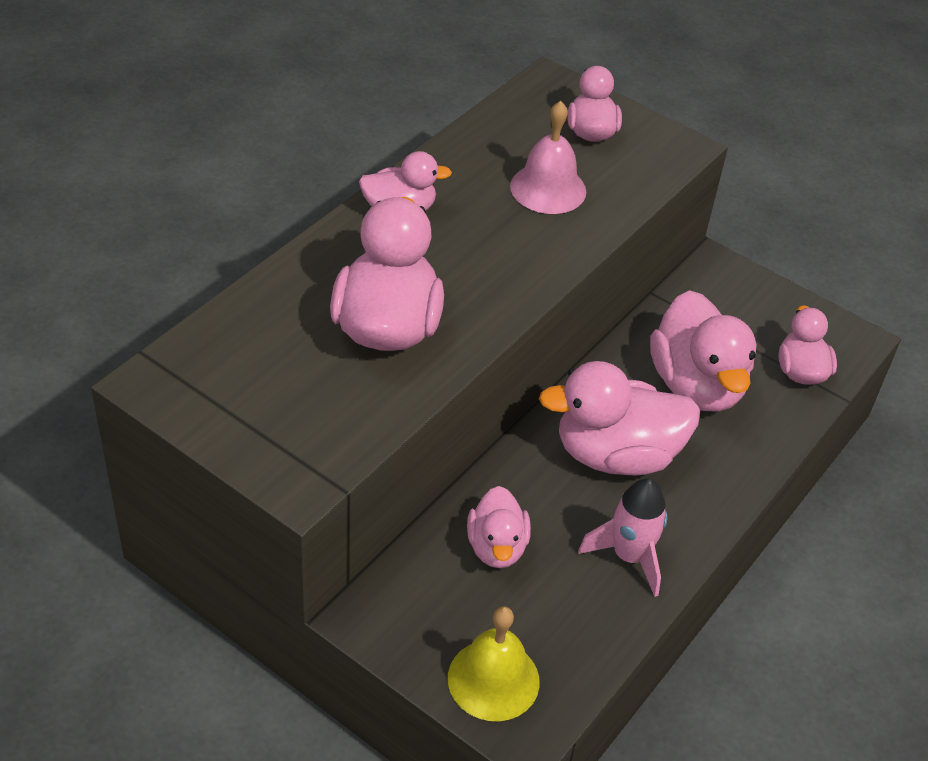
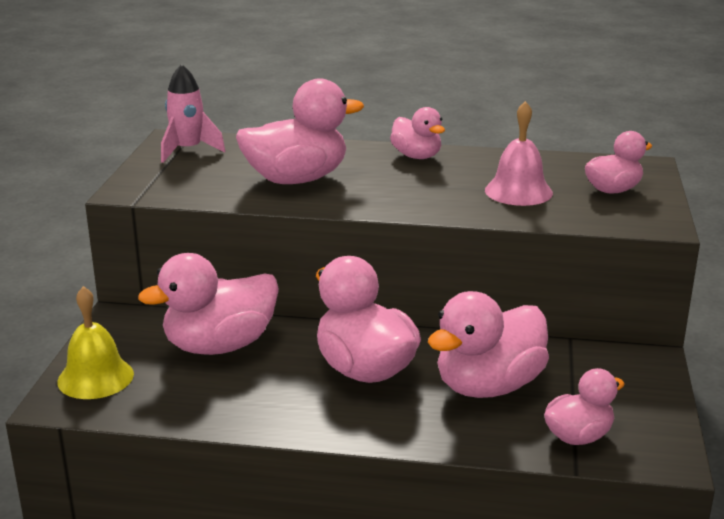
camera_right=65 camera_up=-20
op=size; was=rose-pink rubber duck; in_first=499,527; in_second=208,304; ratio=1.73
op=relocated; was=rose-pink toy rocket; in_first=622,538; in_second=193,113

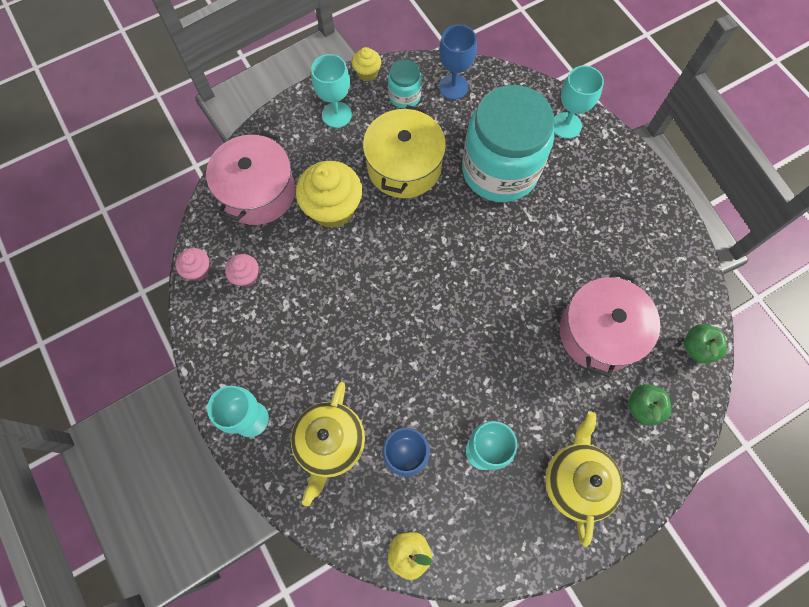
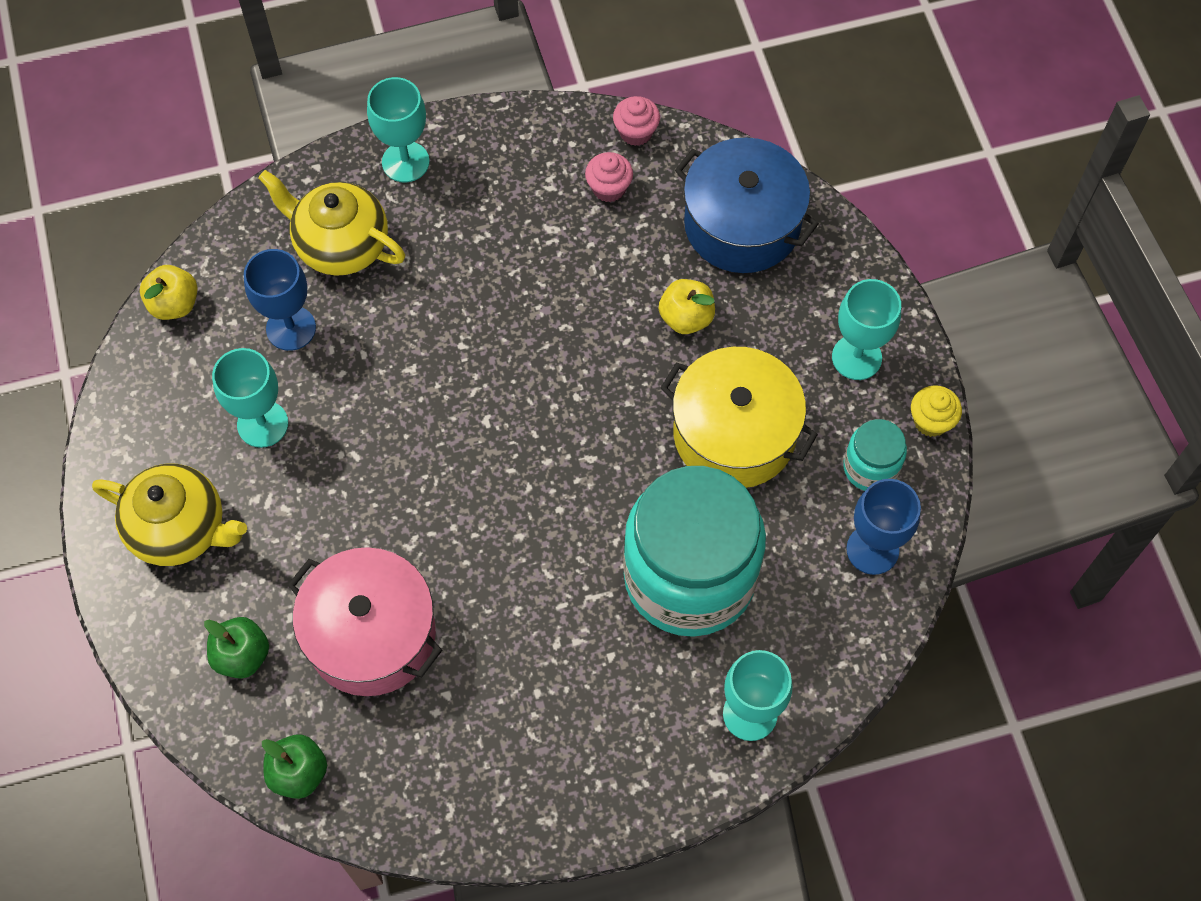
camera_right=105 camera_up=-5
op=exchanged; was=yellow fairy cake; now=yellow toy apple; in_first=329,194; in_second=687,306
op=colour; was=rose-pink cooking pot; now=royal blue cooking pot; in_first=250,178; in_second=747,205

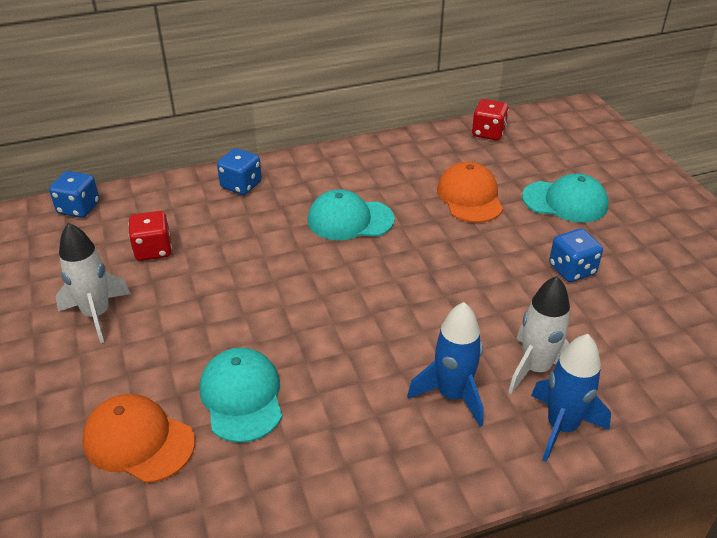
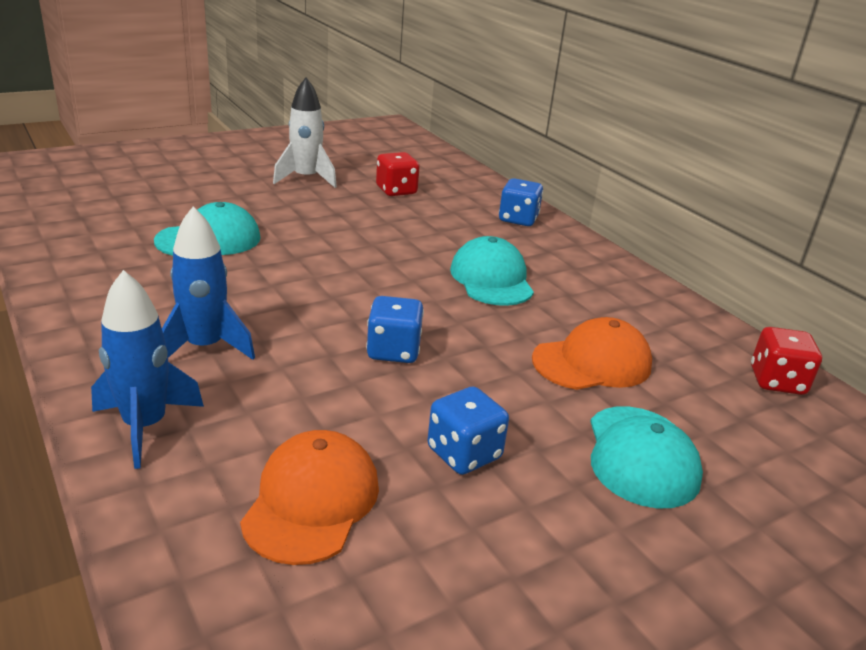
camera_right=75 camera_up=-10
op=relocated; was=bright orange cap; in_first=138,438; in_second=309,497
op=relocated; was=royal blue die; in_first=74,194; in_second=395,329
op=missing; was=white toy rocket; in_first=539,335

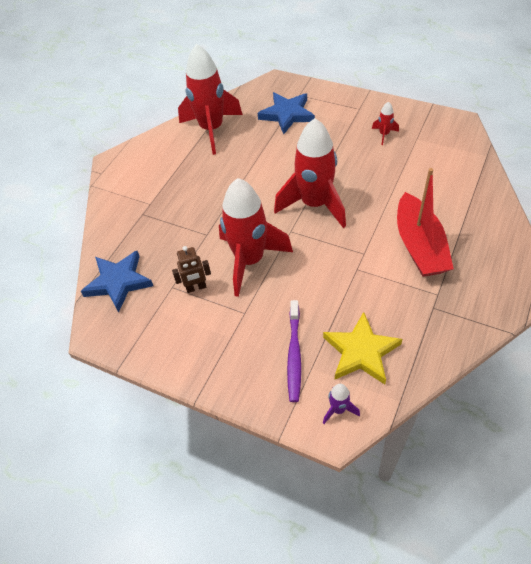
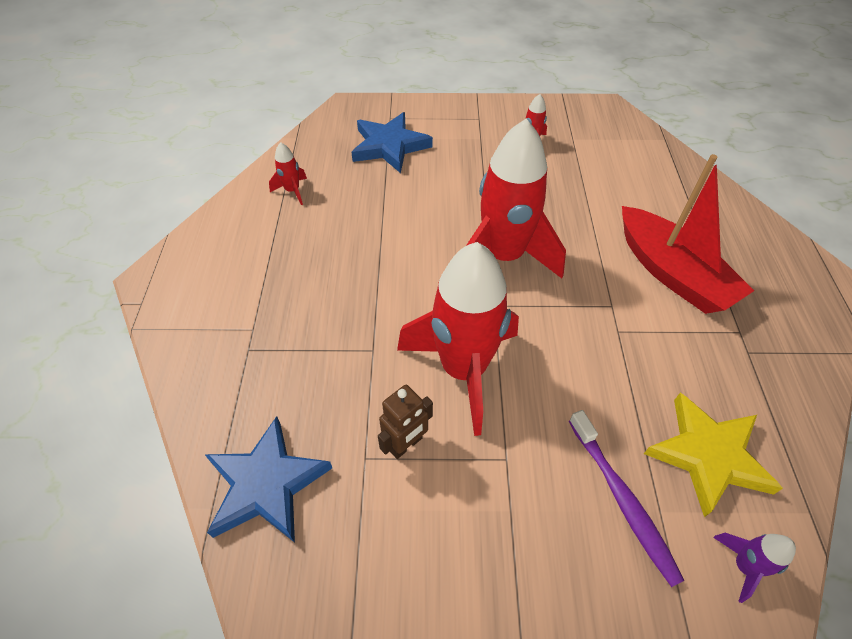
camera_right=-30 camera_up=0
op=size; was=red toy rocket; in_first=210,99; in_second=288,173; ratio=0.41

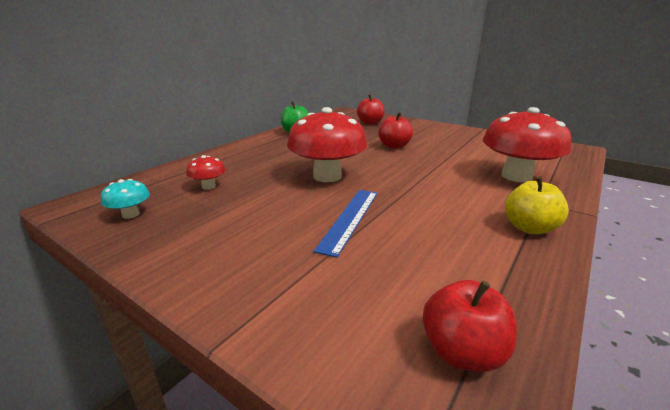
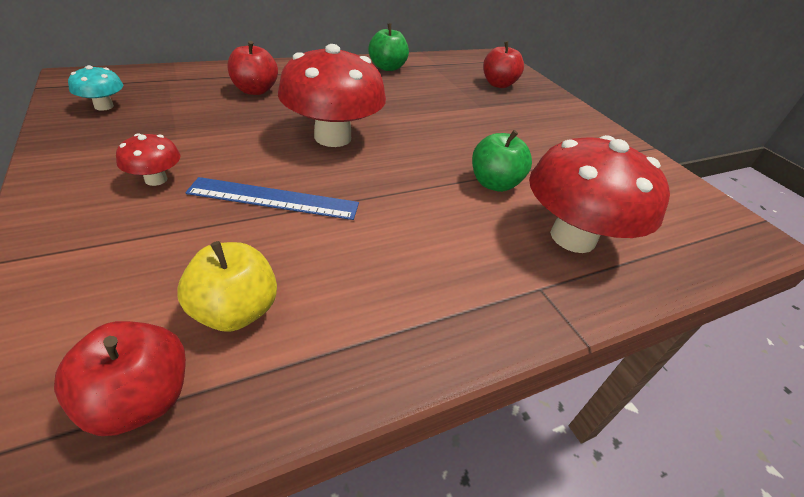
camera_right=25 camera_up=15
op=relocated; was=red fungus; in_first=206,172; in_second=148,159
op=relocated; was=yellow toy apple; in_first=537,205; in_second=227,286
op=spun; was=royal blue measuring stick; in_first=346,224; in_second=272,198; clockwise=45
op=relocated; was=red toy apple; in_first=396,130; in_second=252,68
op=appeared; now=emerald toy apple; in_second=502,161

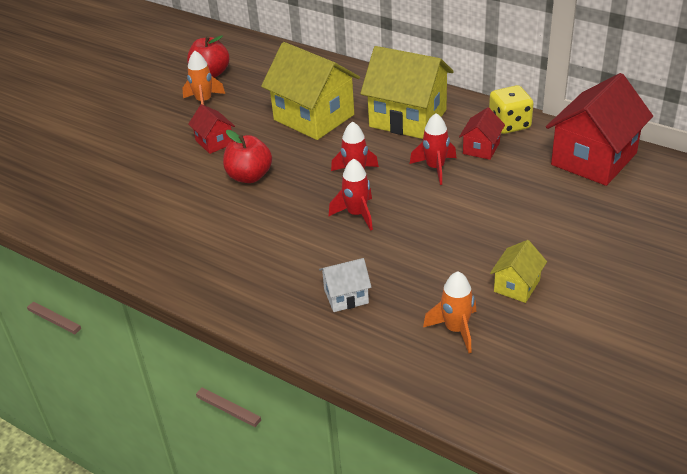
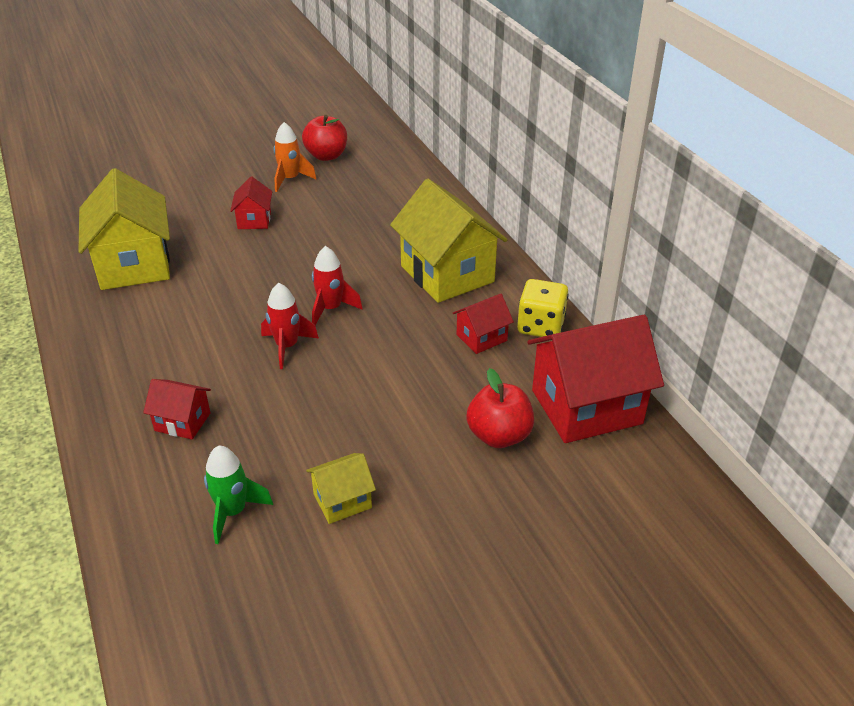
camera_right=30 camera_up=0
op=relocated; was=yellow toy house; in_first=310,91; in_second=124,229
op=colour; was=white toy house; now=red toy house; in_first=345,285; in_second=177,409
op=colour; was=bright orange toy rocket; now=emerald toy rocket; in_first=449,312; in_second=238,494
op=relocated; was=red toy apple; in_first=247,156; in_second=500,408
op=missing; was=red toy rocket; in_first=433,149

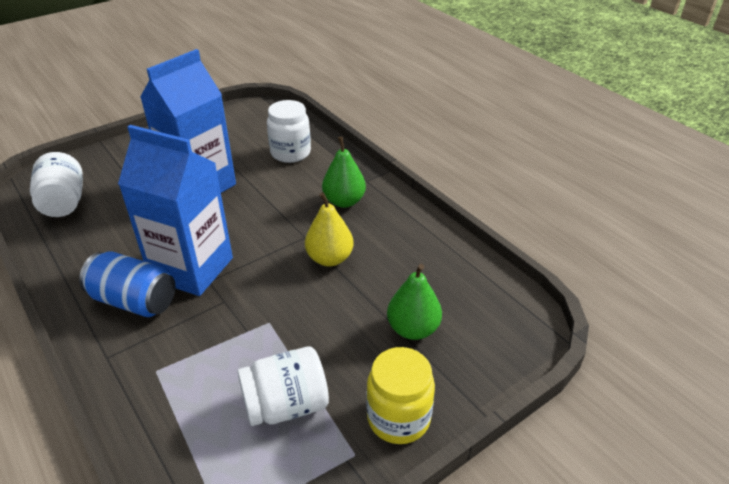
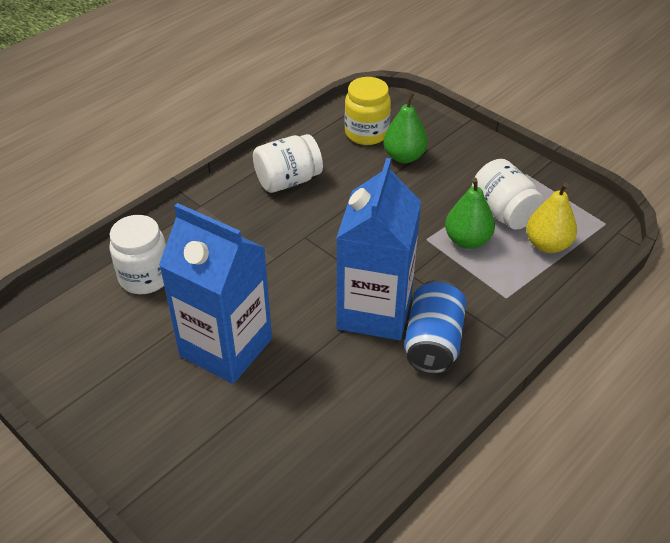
camera_right=-100 camera_up=5
op=relocated; was=white preserve jar; in_first=56,184; in_second=288,163
op=relocated; was=yellow preserve jar; in_first=400,395; in_second=368,111
op=relocated; was=emerald toy pear; in_first=344,172; in_second=470,213
op=relocated; was=yellow toy pear; in_first=329,229; in_second=551,218

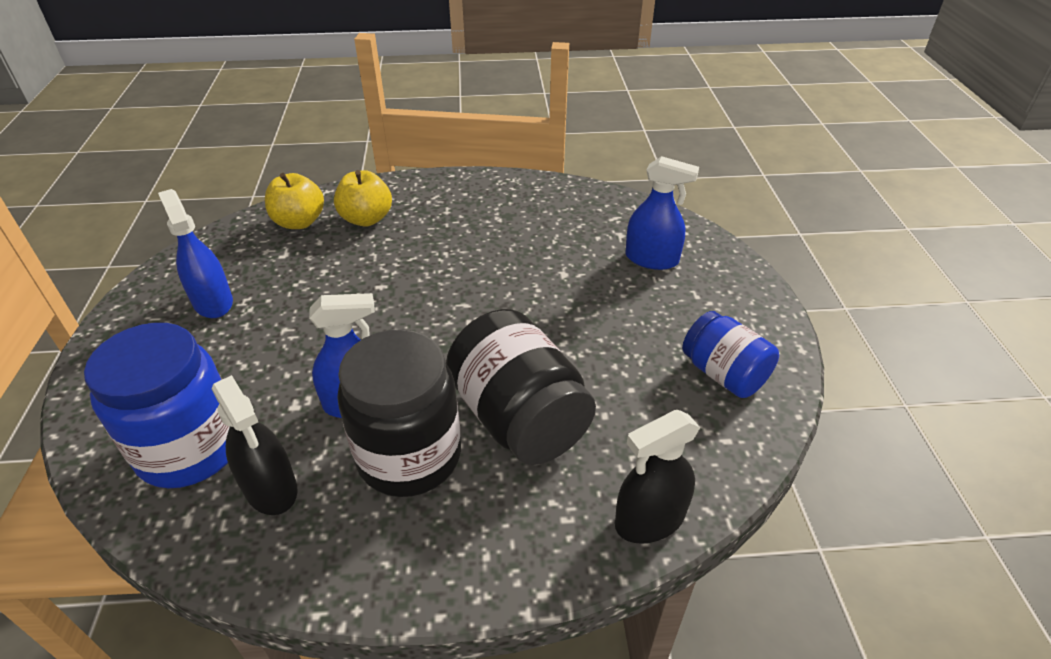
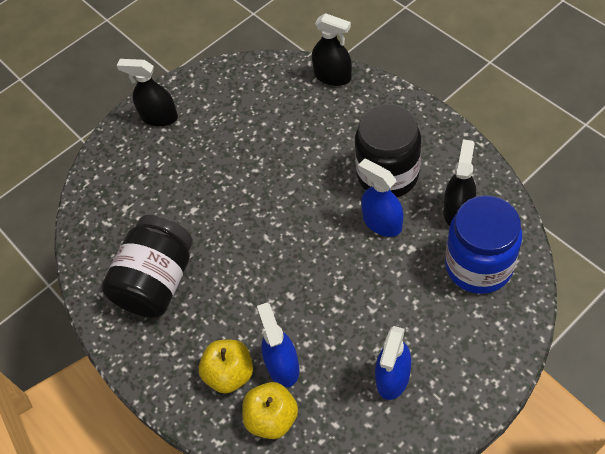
camera_right=-120 camera_up=15
op=relocated; was=jet-black preserve jar; in_first=521,387; in_second=147,266
op=appeared; now=jet-black spray cleaner; in_second=147,93
op=relocated; was=royal blue spray cleaner; in_first=662,213; in_second=278,345
op=missing; was=royal blue preserve jar; in_first=730,354

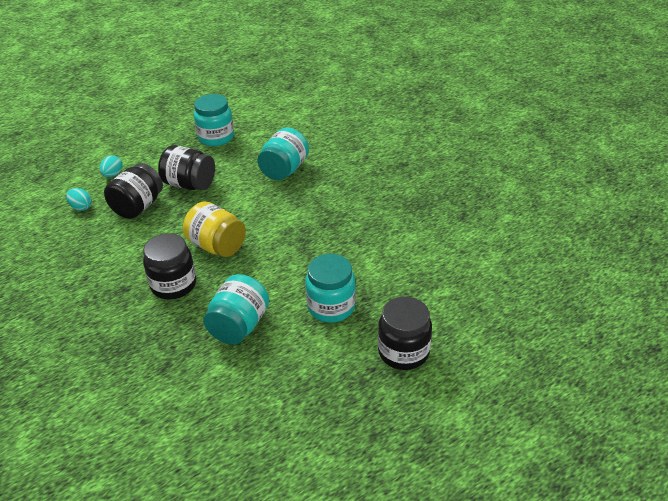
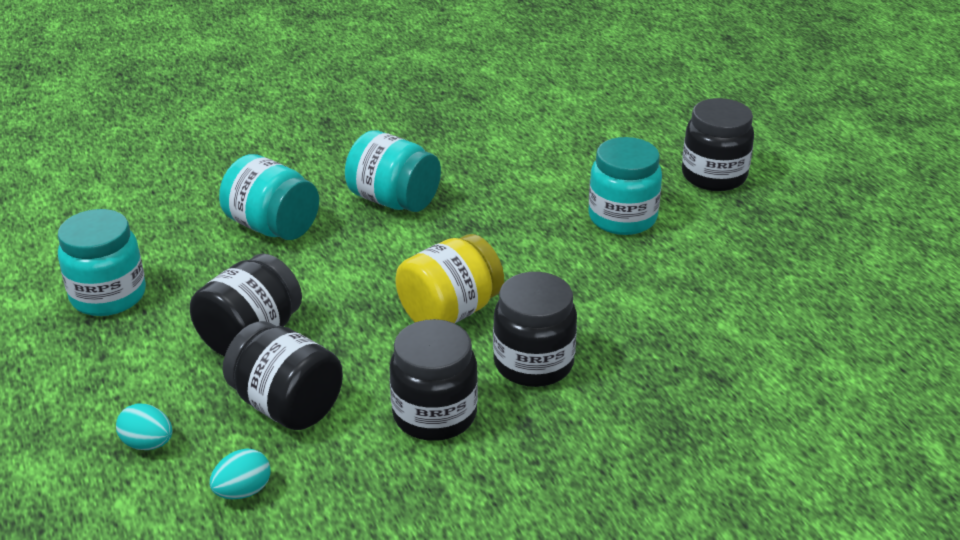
camera_right=-80 camera_up=-5
op=relocated; was=teal preserve jar; in_first=236,309; in_second=393,171
op=appeared; now=jet-black preserve jar; in_second=434,380

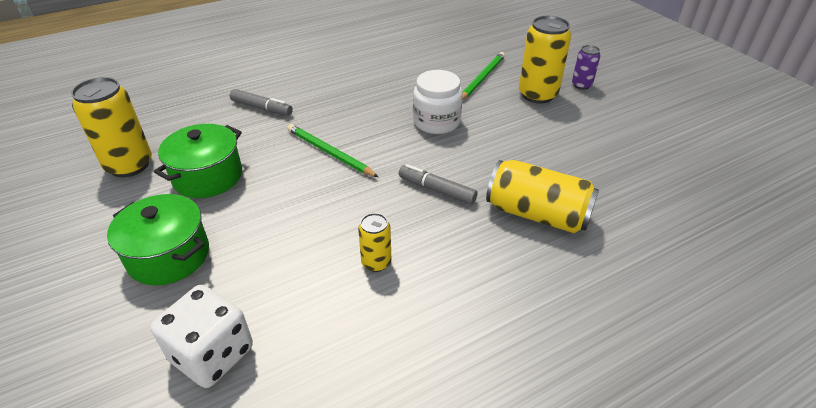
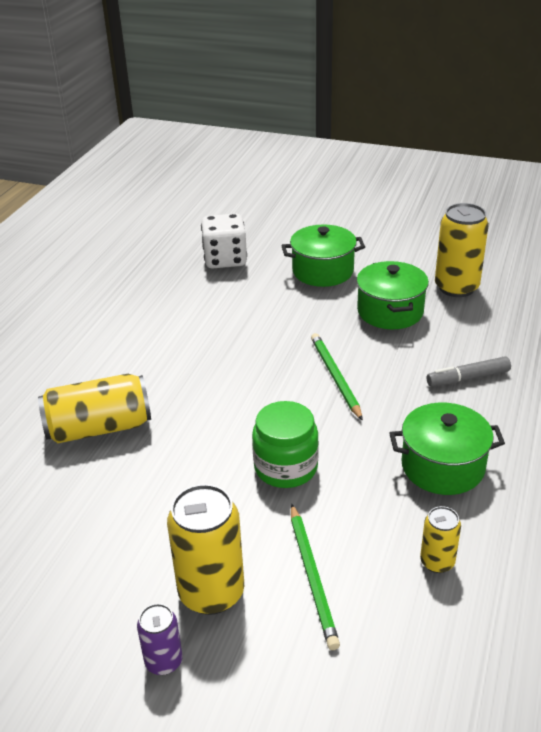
camera_right=140 camera_up=-5
op=colour; was=white preserve jar; now=emerald preserve jar; in_first=438,102; in_second=285,444
op=spun; was=emerald lead pencil; in_first=332,150; in_second=337,377; clockwise=-105
op=appeared; now=emerald cooking pot; in_second=447,449
op=relocated; was=yellow can; in_first=374,242; in_second=440,539
op=missing; was=ash-grey felt pen; in_first=438,184

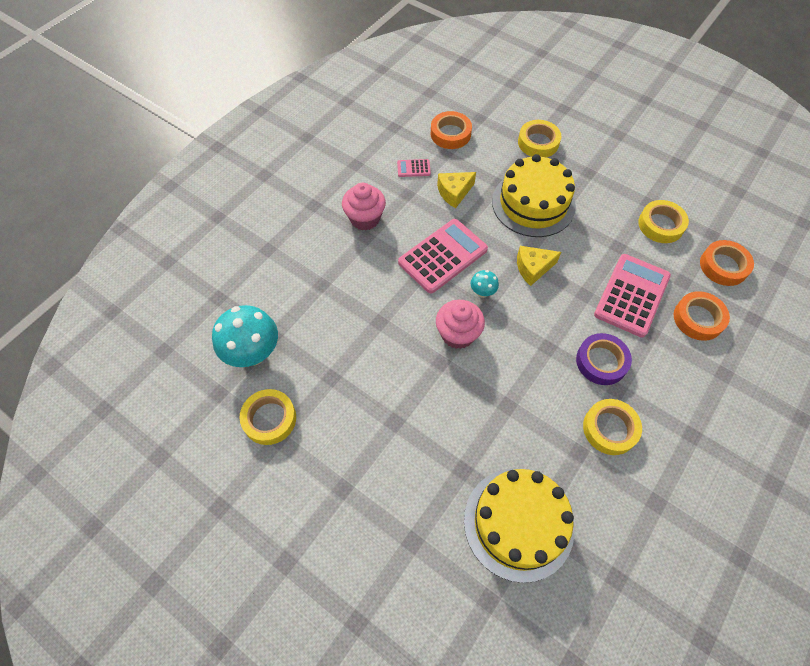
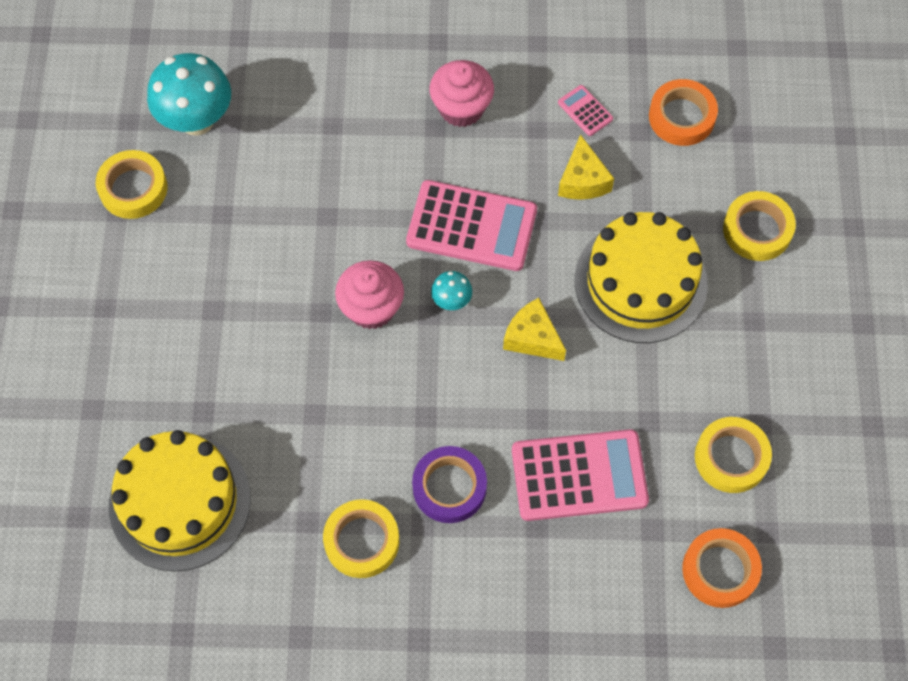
camera_right=55 camera_up=5
op=spun; was=yellow cheese wedge; in_first=456,190; in_second=586,167; clockwise=-120
op=missing; was=bright orange roll of tape; in_first=702,316

